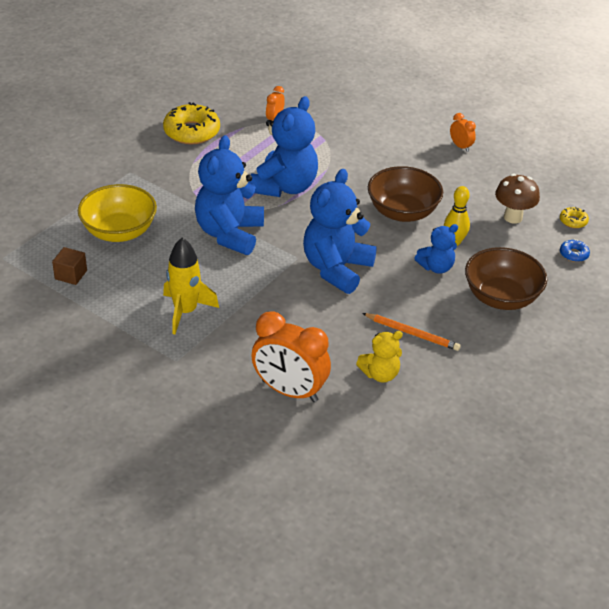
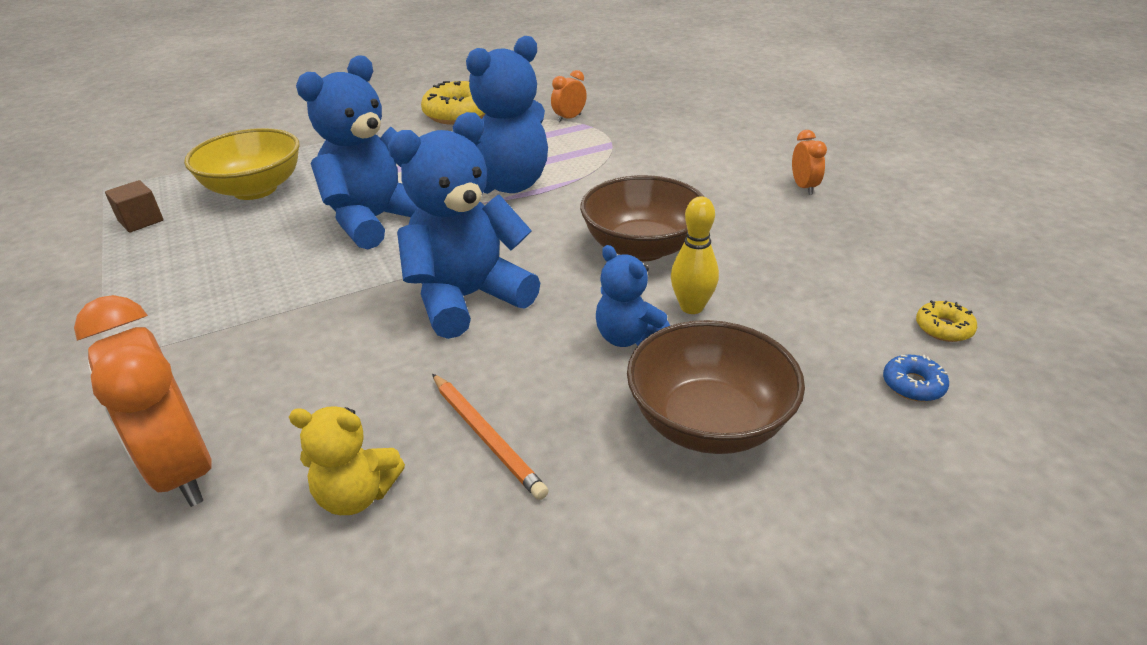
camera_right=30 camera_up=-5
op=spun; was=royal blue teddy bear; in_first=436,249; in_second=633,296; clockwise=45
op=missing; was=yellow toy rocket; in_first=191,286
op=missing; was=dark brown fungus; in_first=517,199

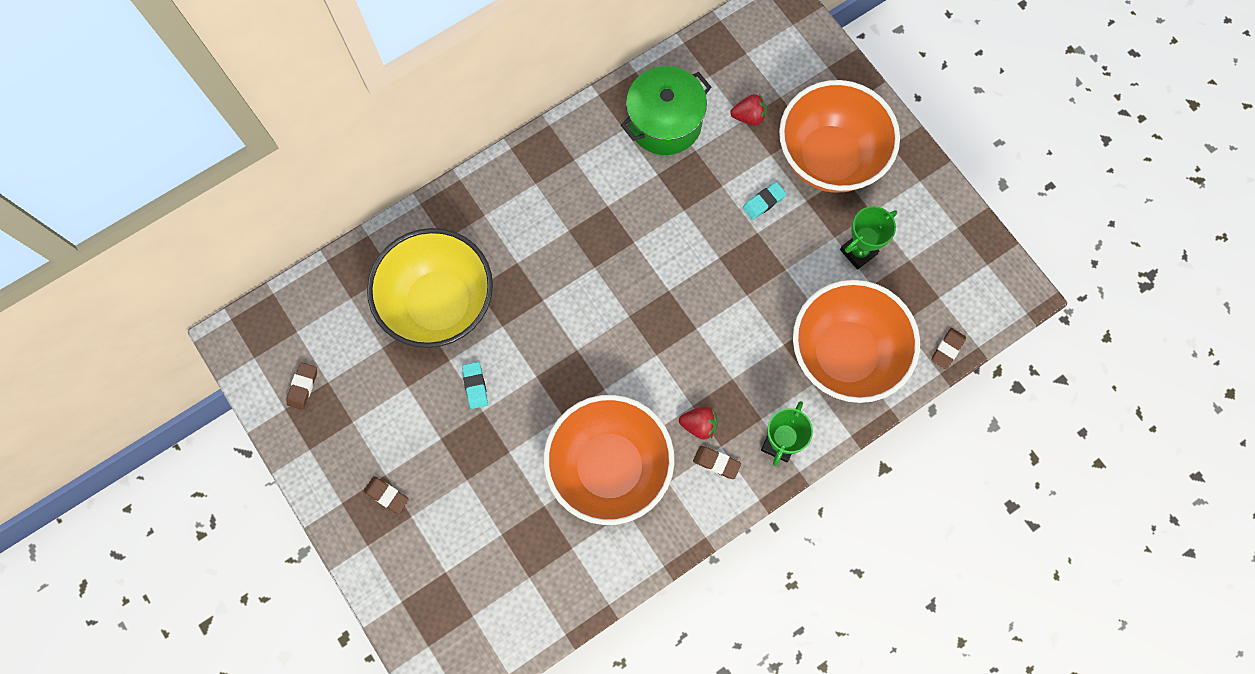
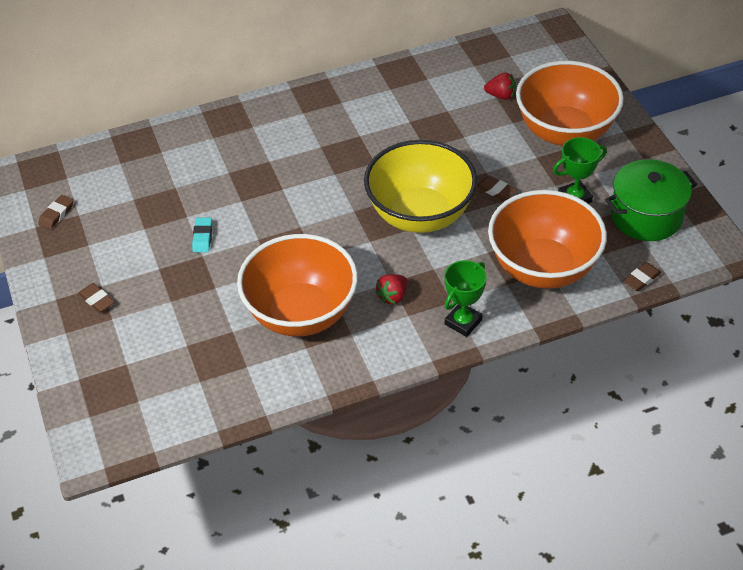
camera_right=15 camera_up=-25
op=relocated; was=yellow deep dish; in_first=430,288; in_second=420,186
op=spun; was=red toy strawberry; in_first=698,423; in_second=391,289; clockwise=105
op=relocated; was=dark brown pencil eraser; in_first=717,462; in_second=497,188
op=relocated; was=emerald cooking pot; in_first=666,110; in_second=651,200
op=missing; was=teal pencil eraser; in_first=764,201

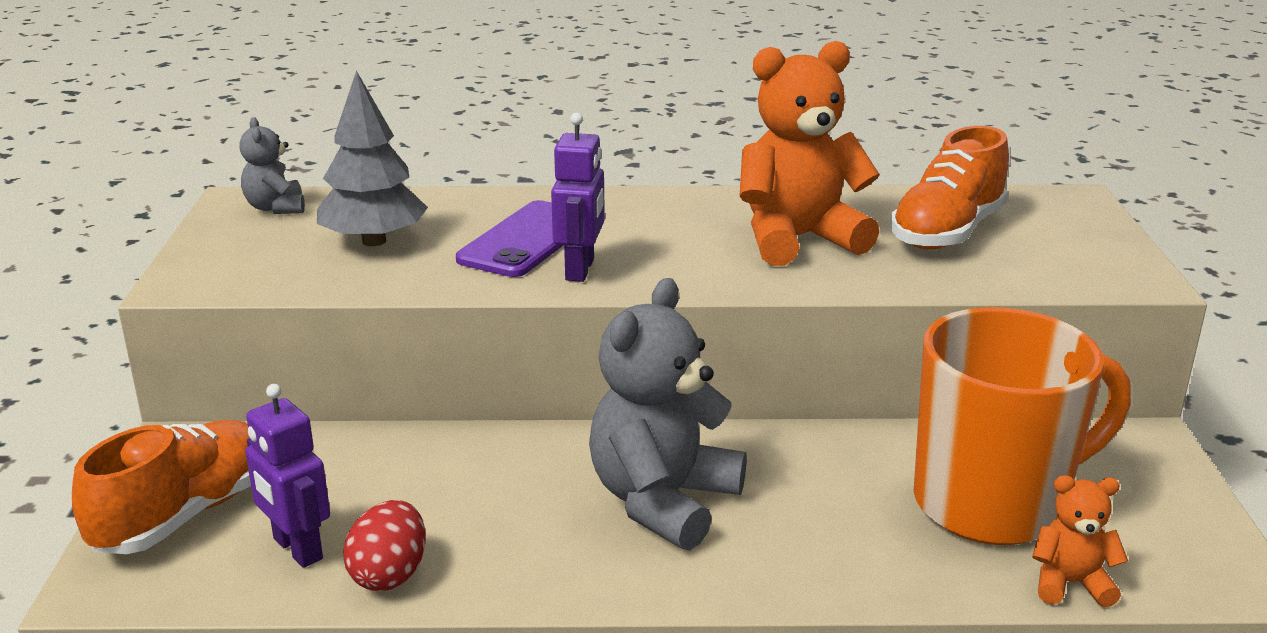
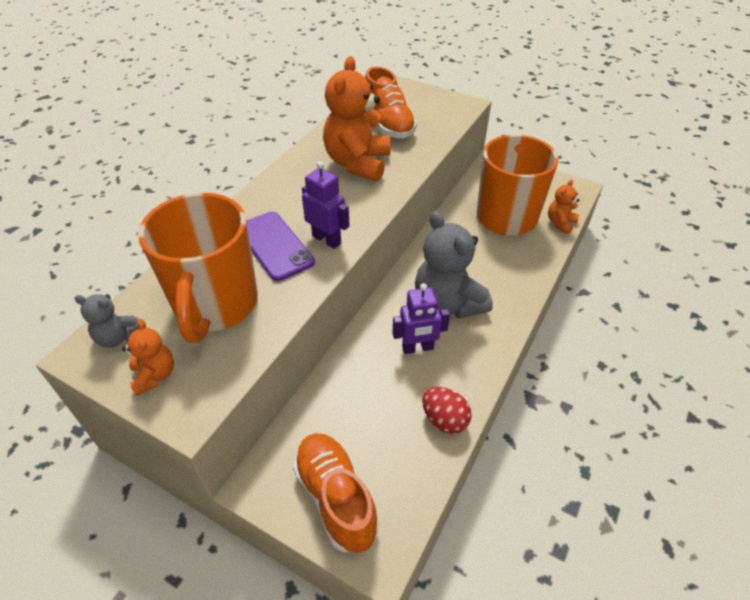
camera_right=-60 camera_up=20
op=appeared; now=bright orange teddy bear; in_second=148,357
op=exchanged; was=ash-grey tree; now=bright orange coffee mug; in_first=372,158; in_second=198,268
op=relocated; was=violet robot; in_first=287,476; in_second=421,318

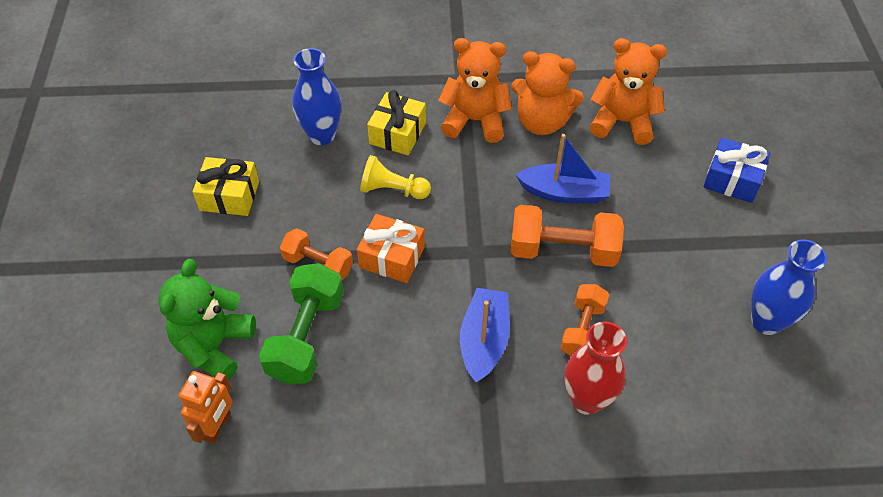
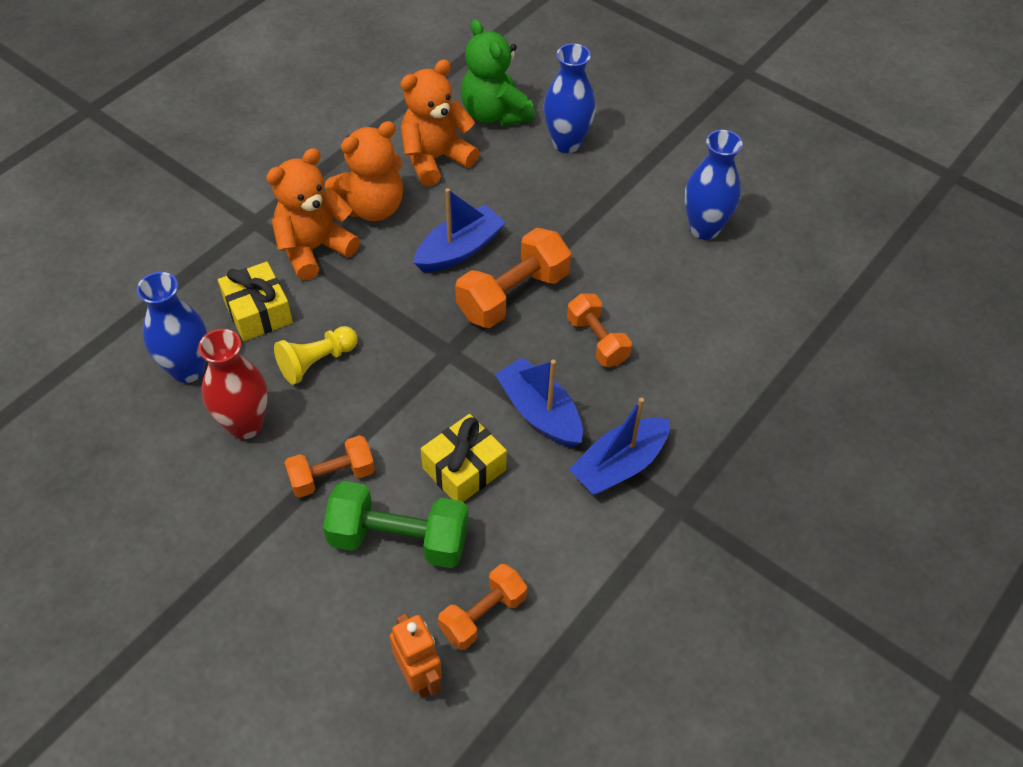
camera_right=-50 camera_up=0
op=relocated; was=red flower vase; in_first=595,368; in_second=233,384
op=spun; was=emerald free weight; in_first=301,323; in_second=395,524; clockwise=-45
op=relocated; was=yellow present; in_first=226,186; in_second=464,458
op=appeared; now=bright orange free weight; in_second=482,607
op=relocated; was=emerald teddy bear; in_first=207,319; in_second=497,72
op=exchanged; was=royal blue present; now=royal blue flower vase; in_first=736,170; in_second=569,98
op=appeared; now=royal blue boat; in_second=619,446
op=missing; was=bright orange present; in_first=391,248

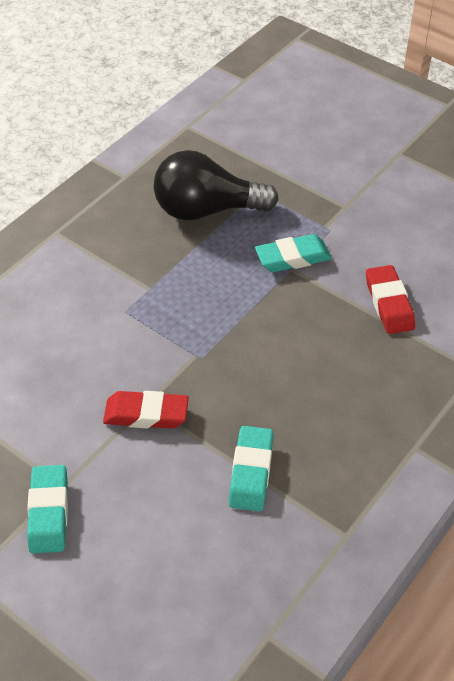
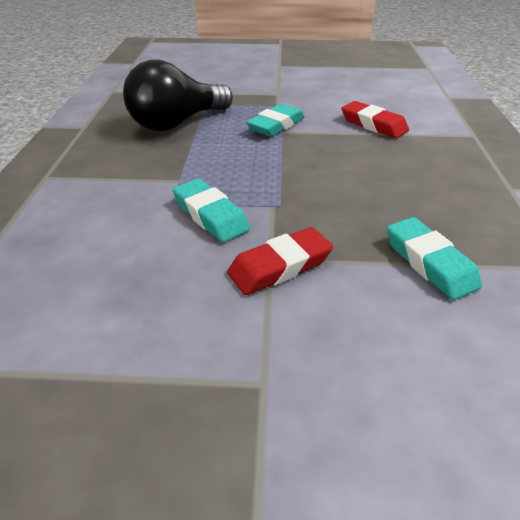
camera_right=-35 camera_up=-10
op=relocated; was=teal pencil eraser; in_first=47,509; in_second=211,211

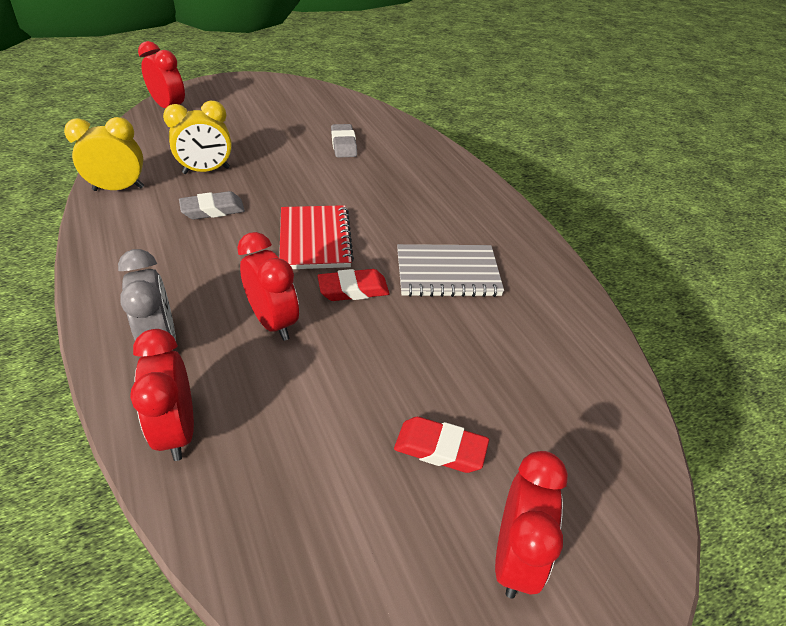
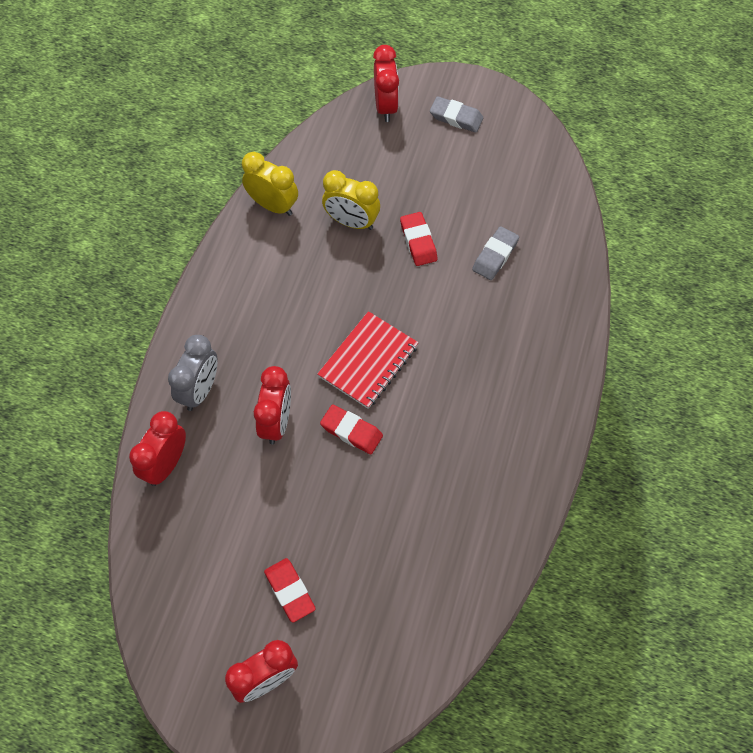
camera_right=45 camera_up=20
op=appeared; now=red pencil eraser; in_second=419,239
op=relocated; was=ash-grey pencil eraser; in_first=212,205; in_second=456,114
op=missing; was=ash-grey notebook; in_first=450,270

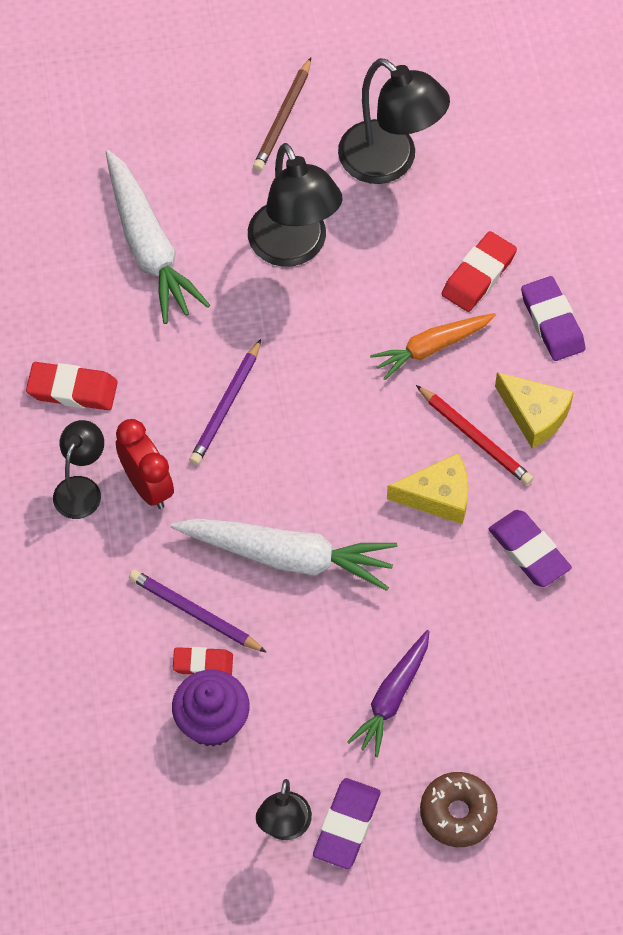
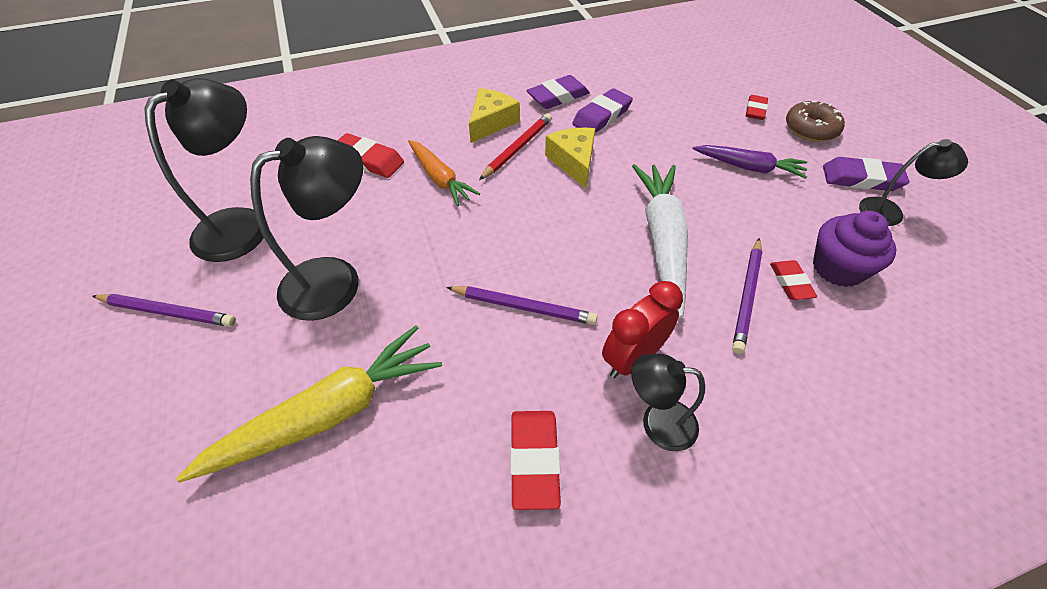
camera_right=-100 camera_up=-10
op=colour; was=dark brown lead pencil; now=violet lead pencil; in_first=282,114; in_second=164,310
op=colour; was=white root vegetable; now=yellow root vegetable; in_first=158,237; in_second=309,404
op=relocated; was=violet pencil eraser; in_first=553,318; in_second=558,92
op=appeared; now=red pencil eraser; in_second=757,107

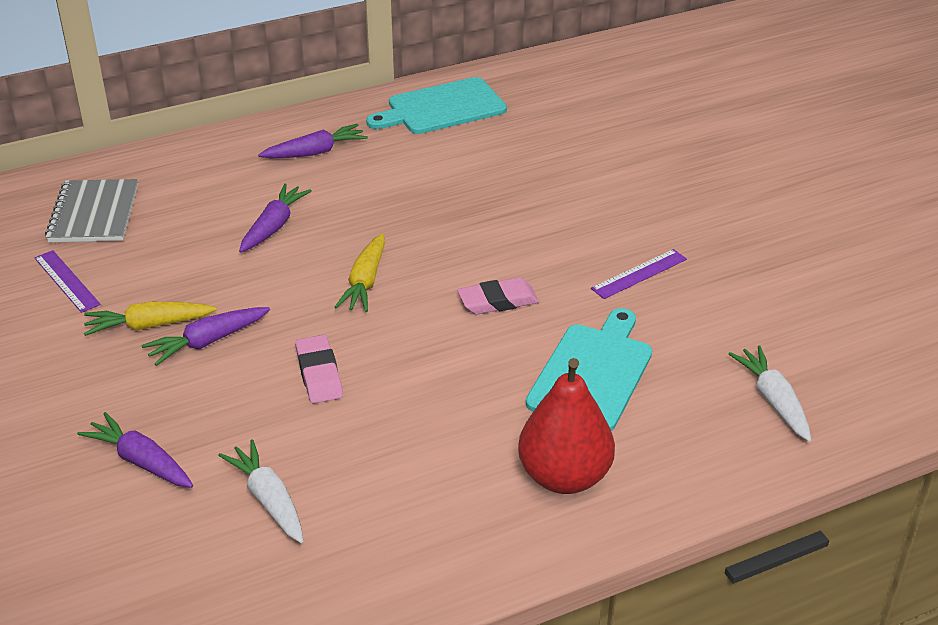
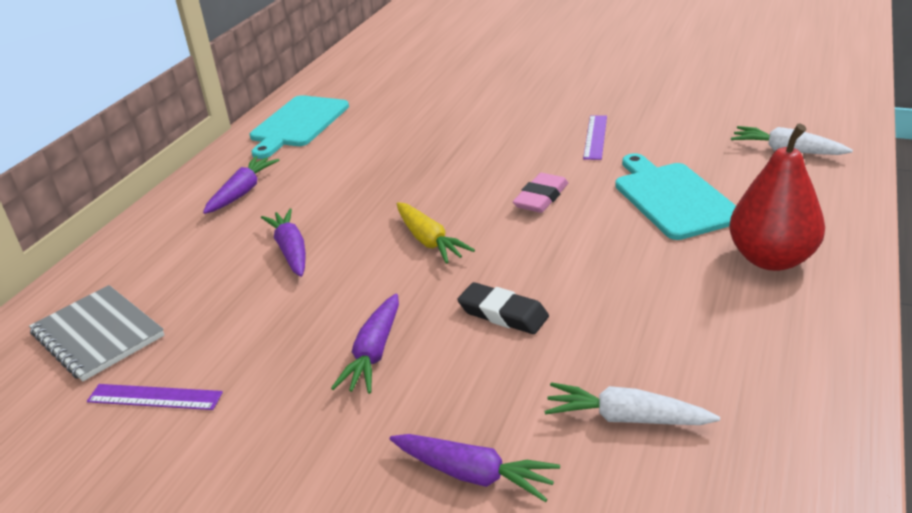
camera_right=-40 camera_up=-5
op=spun; was=violet root vegetable; in_first=135,450; in_second=475,468; clockwise=-150
op=colour; was=rose-pink pencil eraser; now=jet-black pencil eraser; in_first=319,369; in_second=503,308
op=missing; was=yellow root vegetable; in_first=150,319

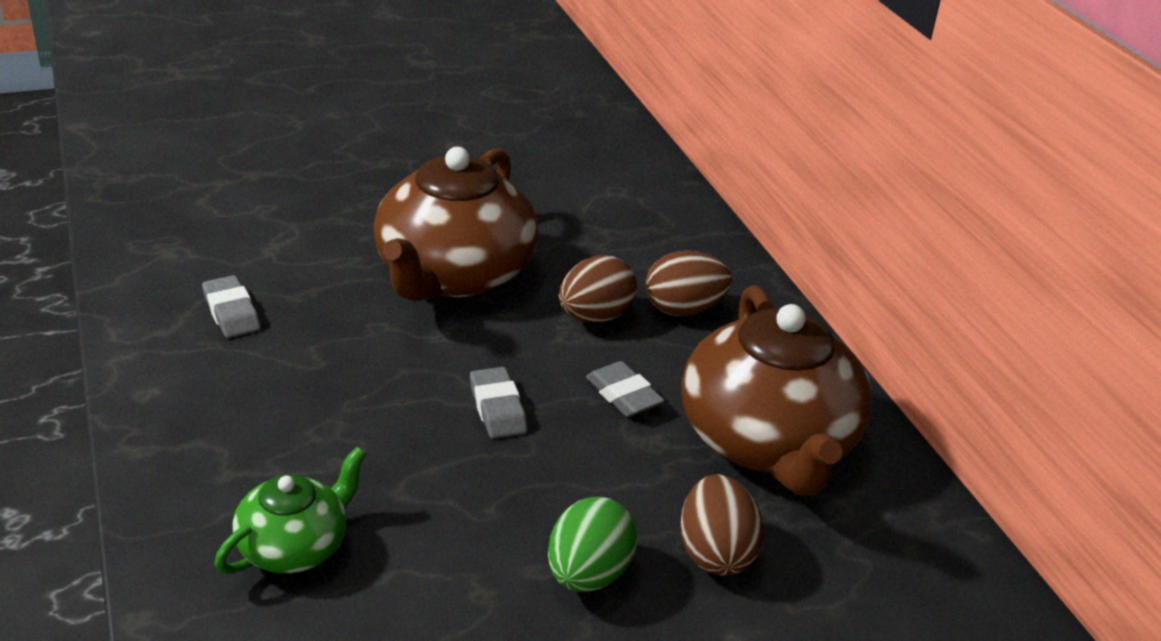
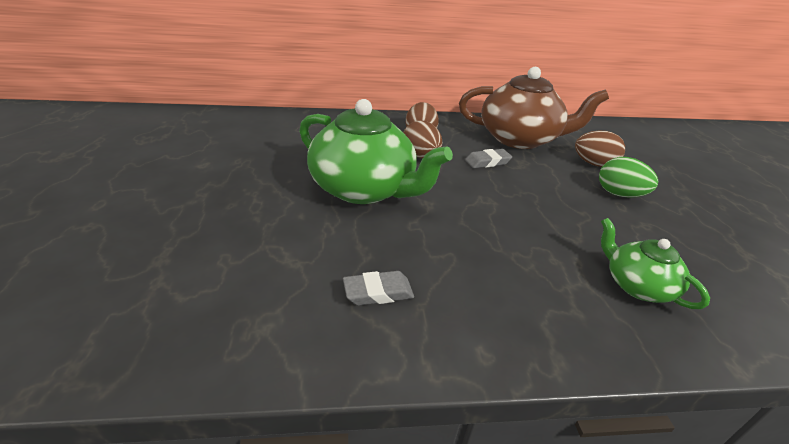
camera_right=-75 camera_up=0
op=colour; was=dark brown tea pot; now=emerald tea pot; in_first=456,224; in_second=376,151
op=missing; was=ash-grey pencil eraser; in_first=498,403

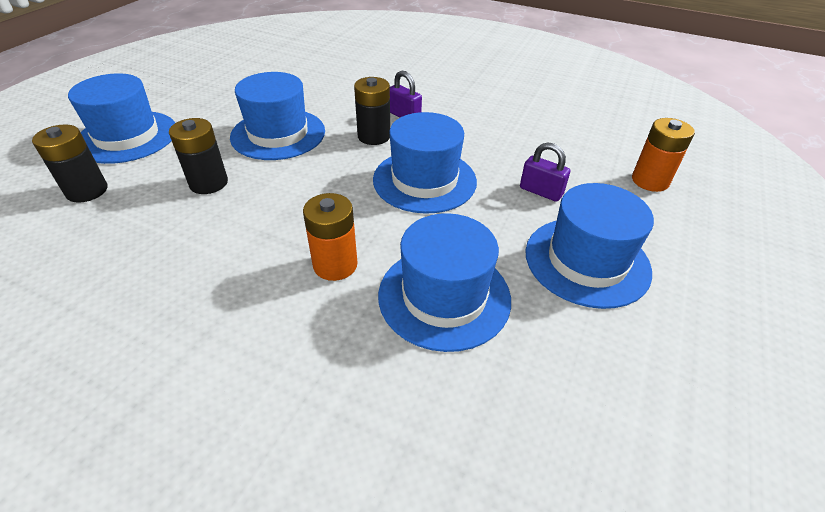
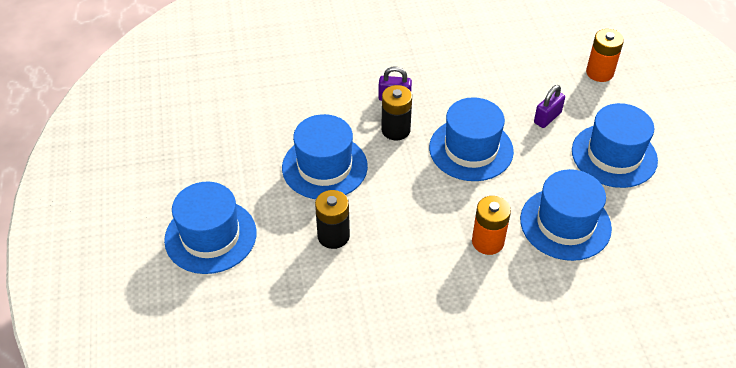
camera_right=-35 camera_up=5
op=spun; was=violet small lock; in_first=545,172; in_second=549,106; clockwise=-45
op=missing; was=jet-black battery; in_first=69,163

